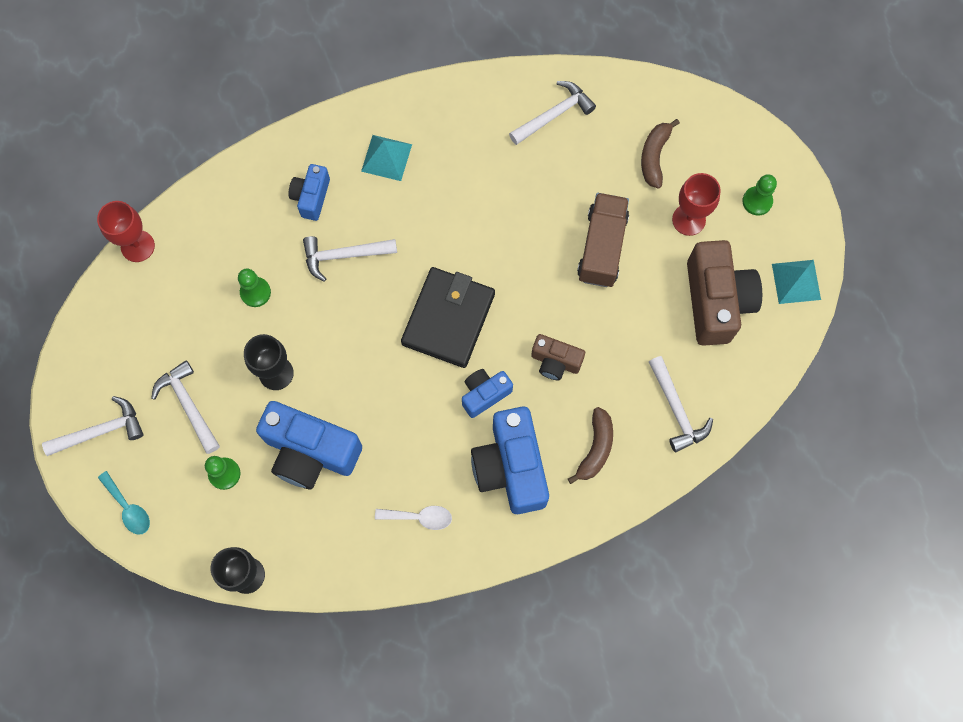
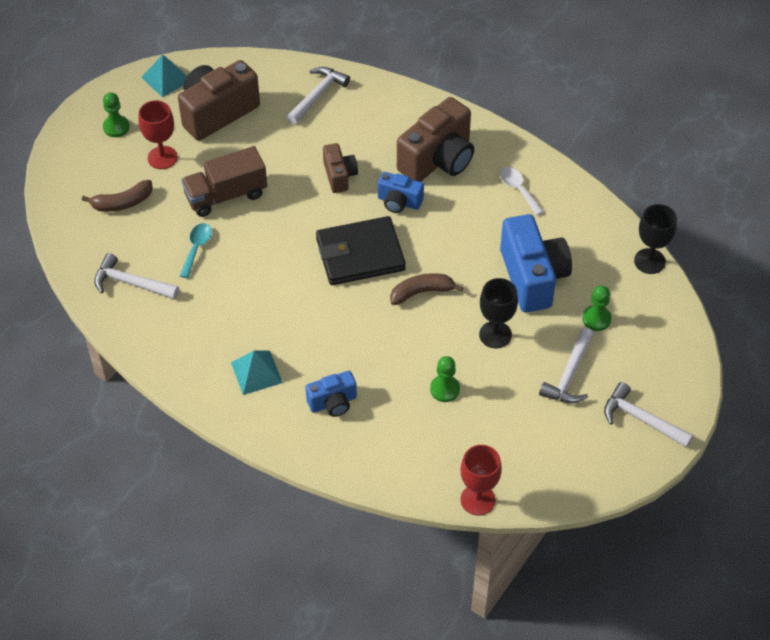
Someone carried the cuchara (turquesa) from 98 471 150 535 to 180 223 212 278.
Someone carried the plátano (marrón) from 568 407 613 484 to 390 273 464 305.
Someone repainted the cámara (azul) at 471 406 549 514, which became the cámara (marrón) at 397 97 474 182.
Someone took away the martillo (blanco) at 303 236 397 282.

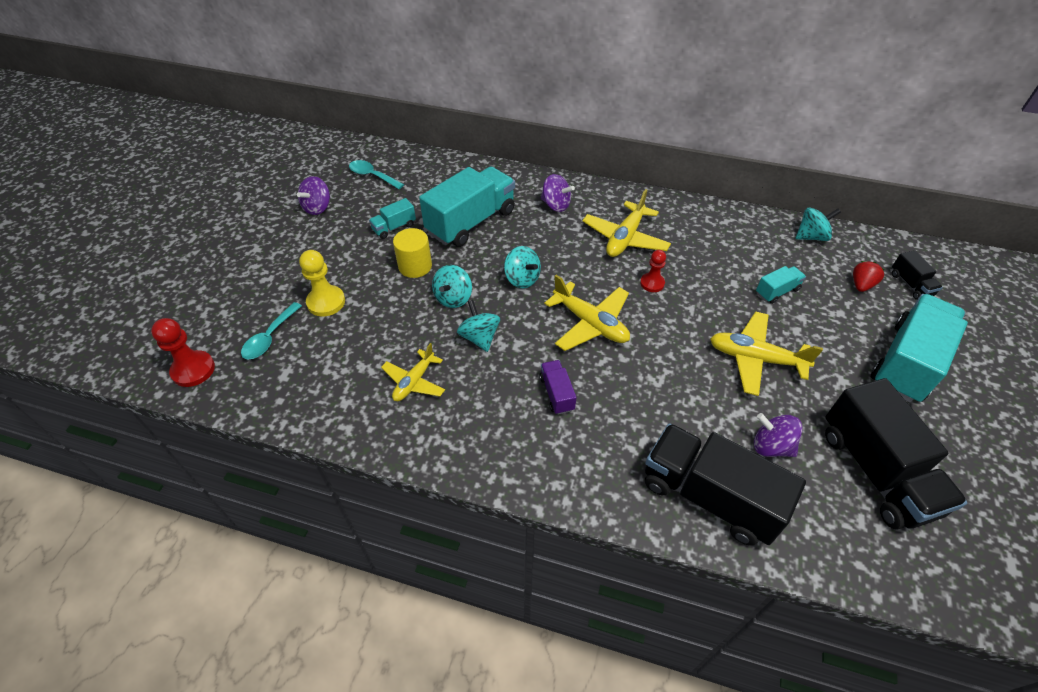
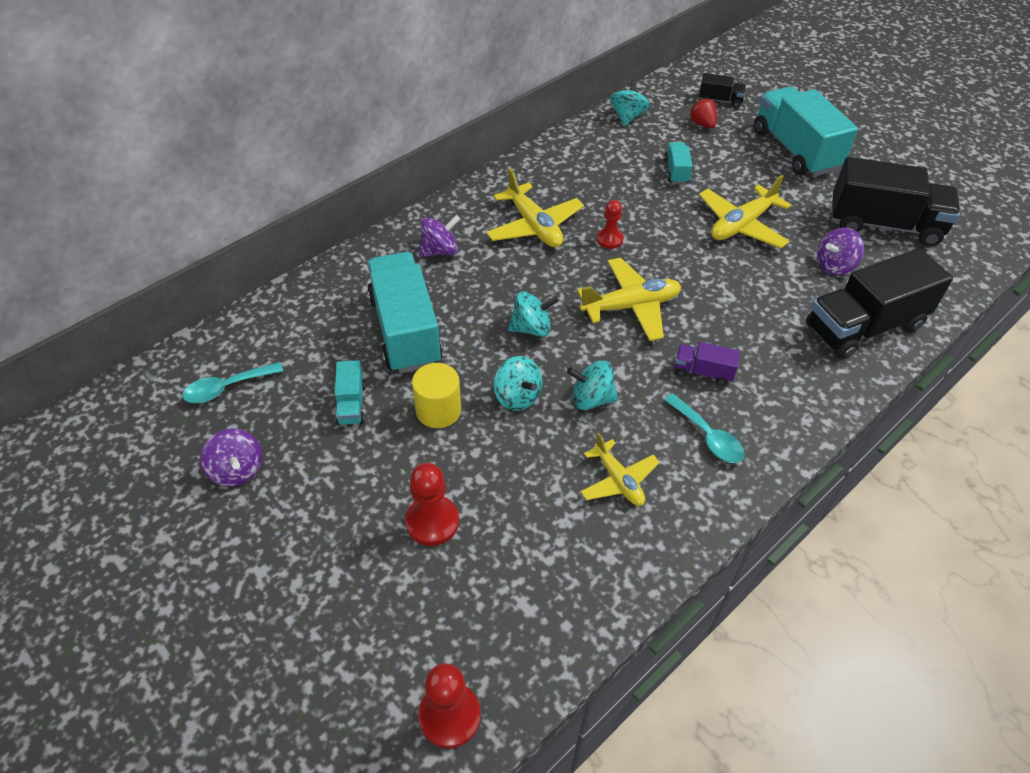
Someone repainted the peón (amarillo) at 299 250 345 316, which became the peón (rojo) at 405 463 459 546.
Someone carried the cuchara (turquesa) from 241 302 302 360 to 664 393 745 463.

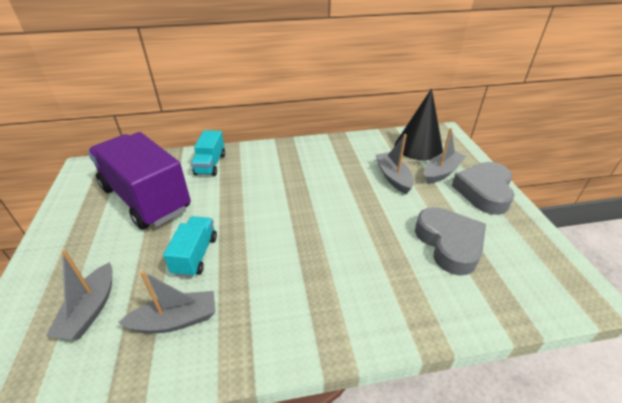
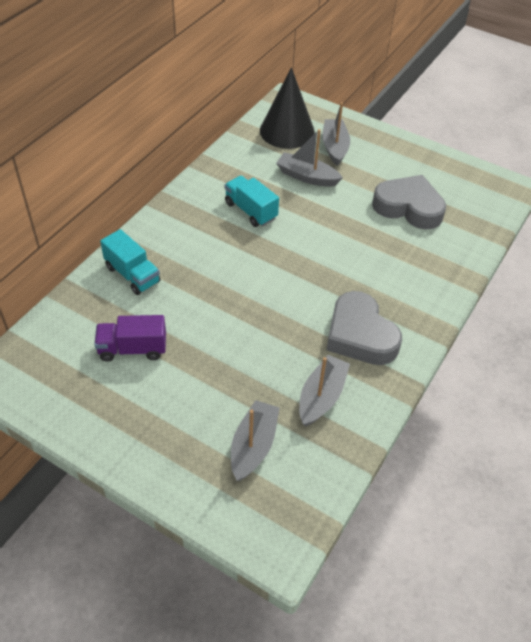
Someone scaled the camión (morado) at 88 132 191 230 by 0.48.
Someone carried the camión (turquesa) from 163 216 217 277 to 225 176 279 227.
Someone rotated the barco (gris) at 46 250 113 339 by 120 degrees counterclockwise.
Someone carried the corazón (gris) from 452 162 515 215 to 327 291 402 365.

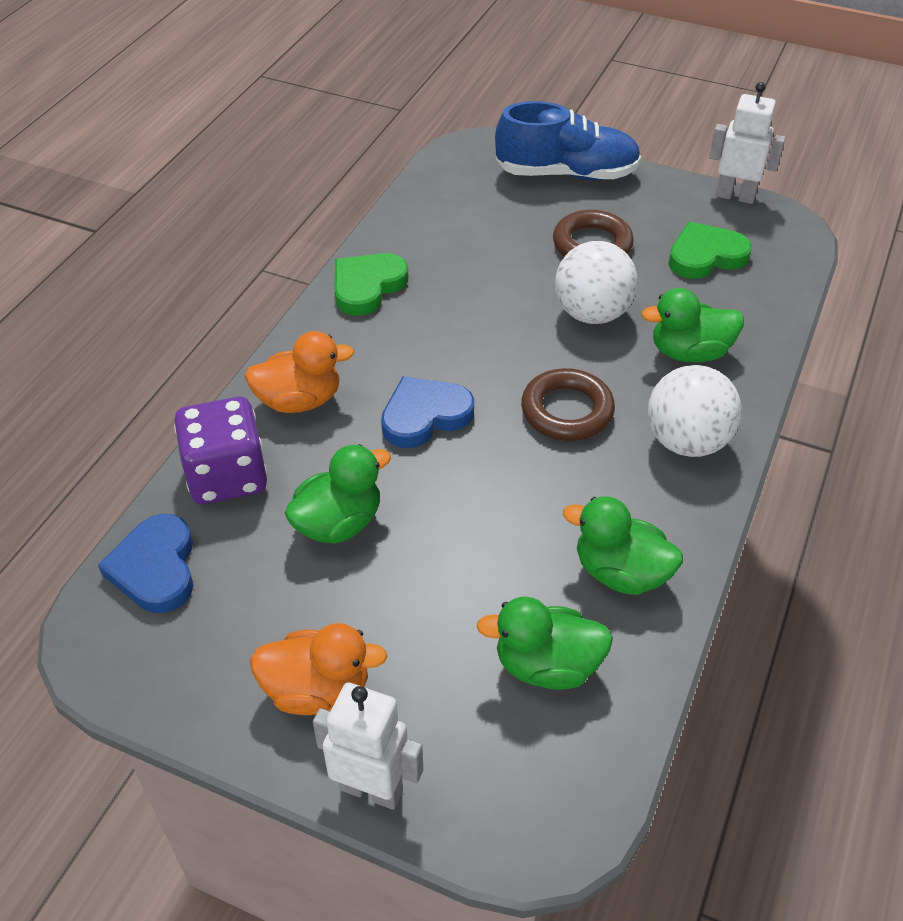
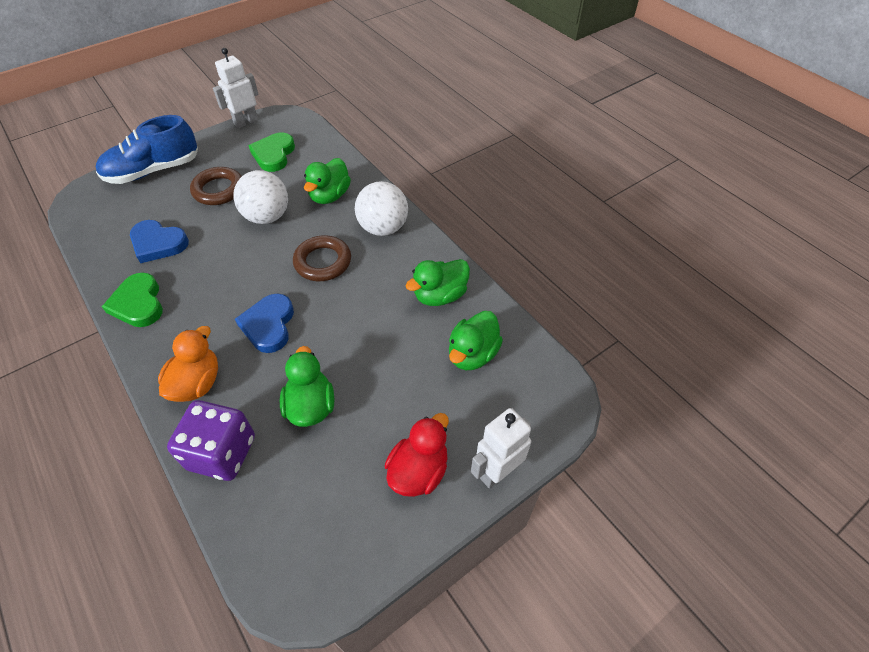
Someone rotated the zapato (azul) at 495 101 641 180 by 150 degrees counterclockwise.
Someone carried the corazón (azul) from 98 514 193 613 to 130 220 189 263.
Someone repainted the pato (naranja) at 250 623 388 715, which became the pato (rojo) at 385 413 449 497.

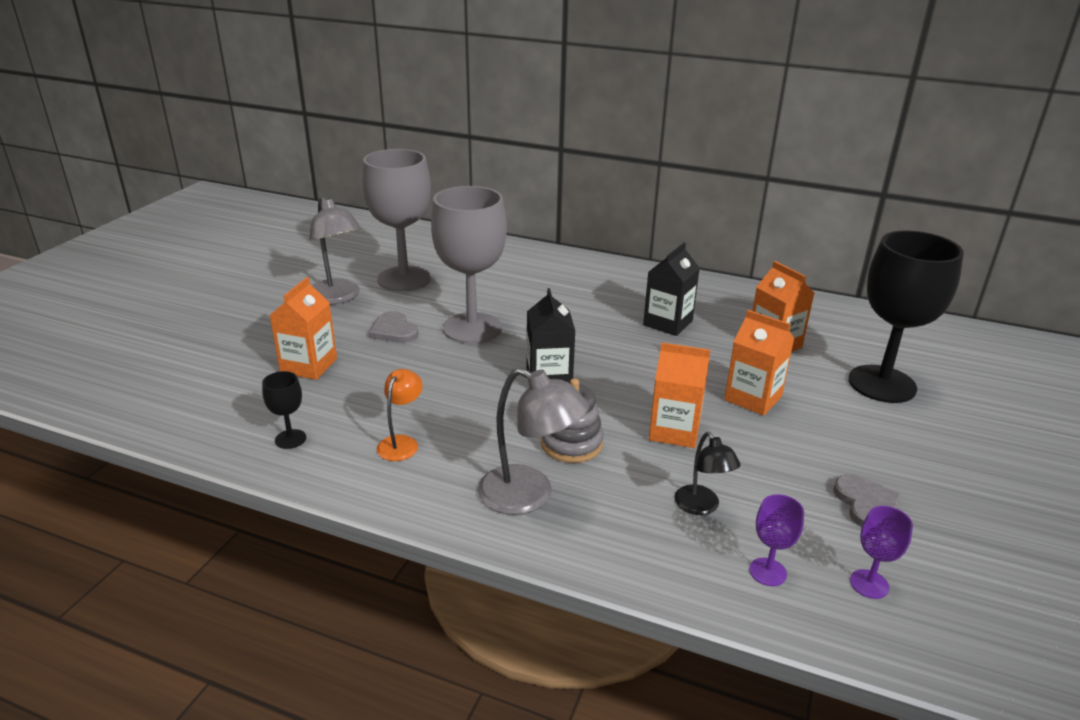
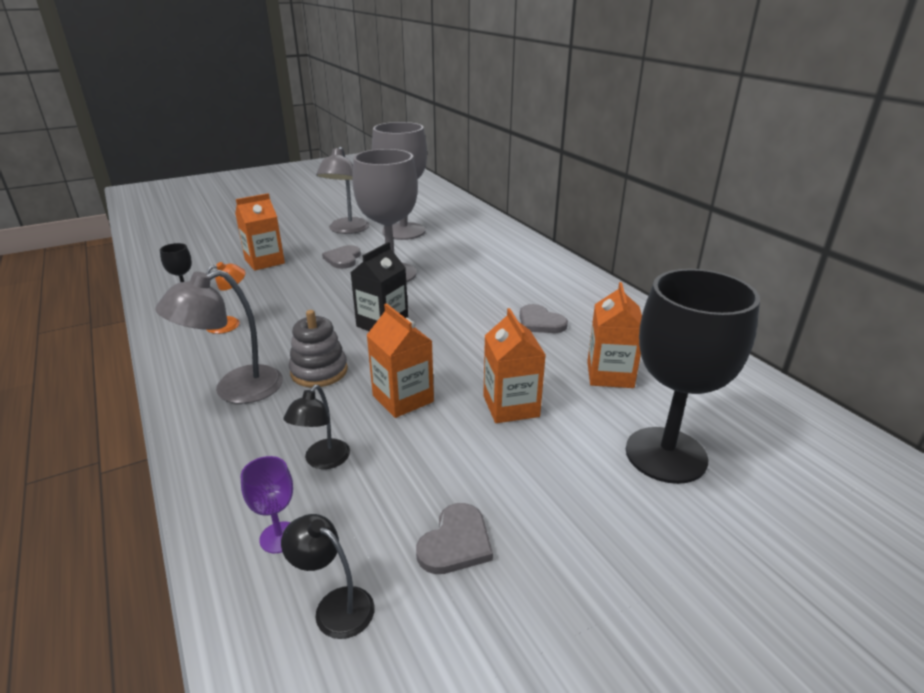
Someone rotated the lámpara (gris) at 478 368 589 515 by 75 degrees clockwise.
Someone swapped the copa (morado) at 850 506 913 599 for the lámpara (negro) at 281 514 375 639.
Someone swapped the cartón de leche (negro) at 643 243 700 336 for the corazón (gris) at 520 304 568 333.

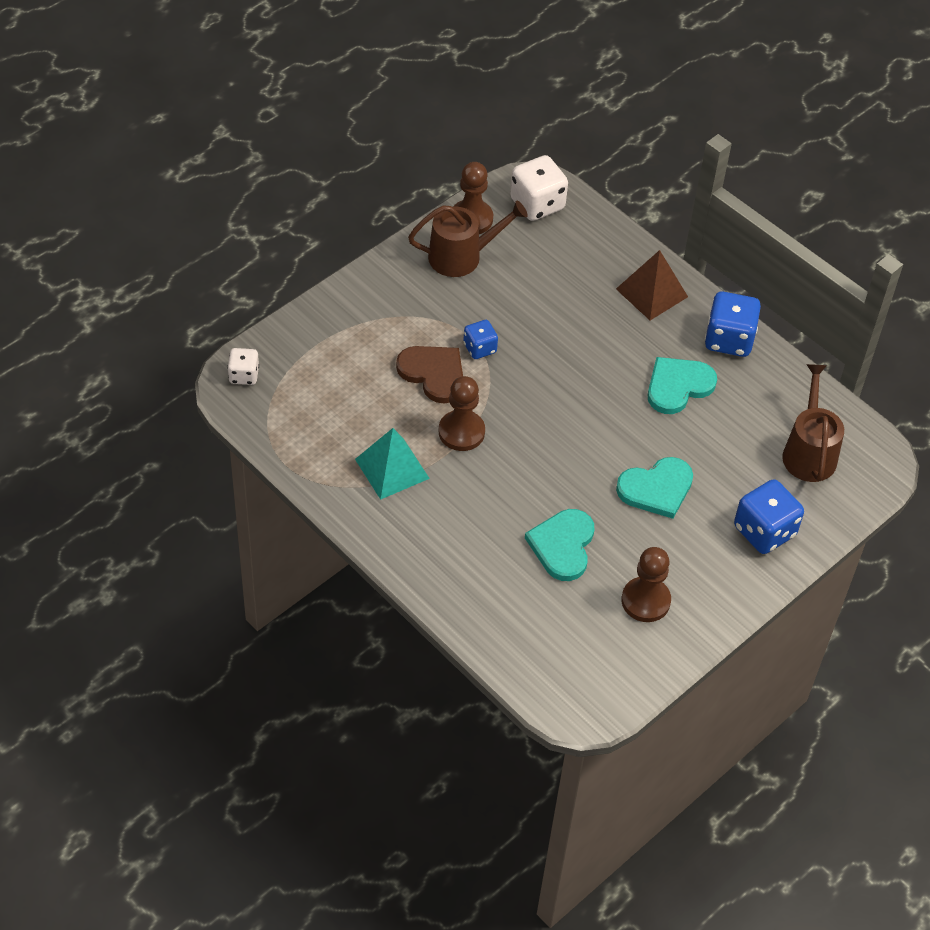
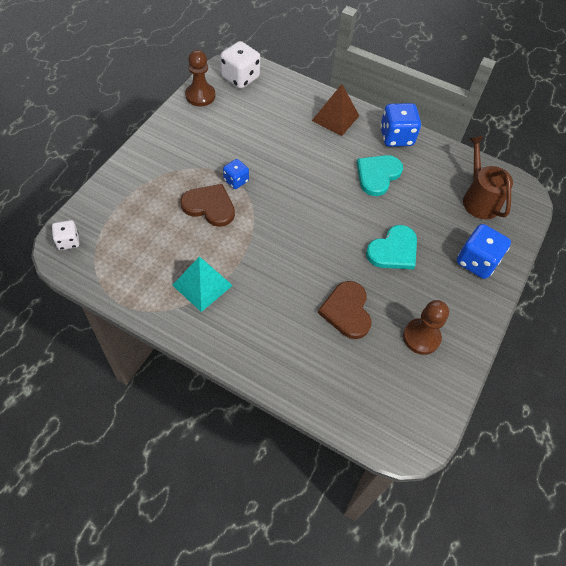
Someone repainted the corazón (turquesa) at 525 509 594 581, which became the corazón (marrón) at 318 281 371 339.
Someone took away the regadera (marrón) at 408 201 528 277.
Someone took away the peón (marrón) at 439 376 485 451.

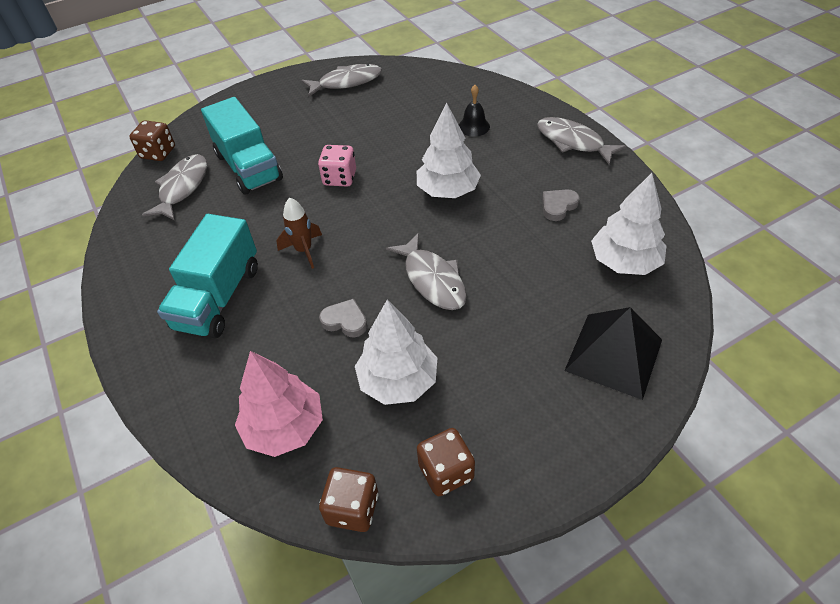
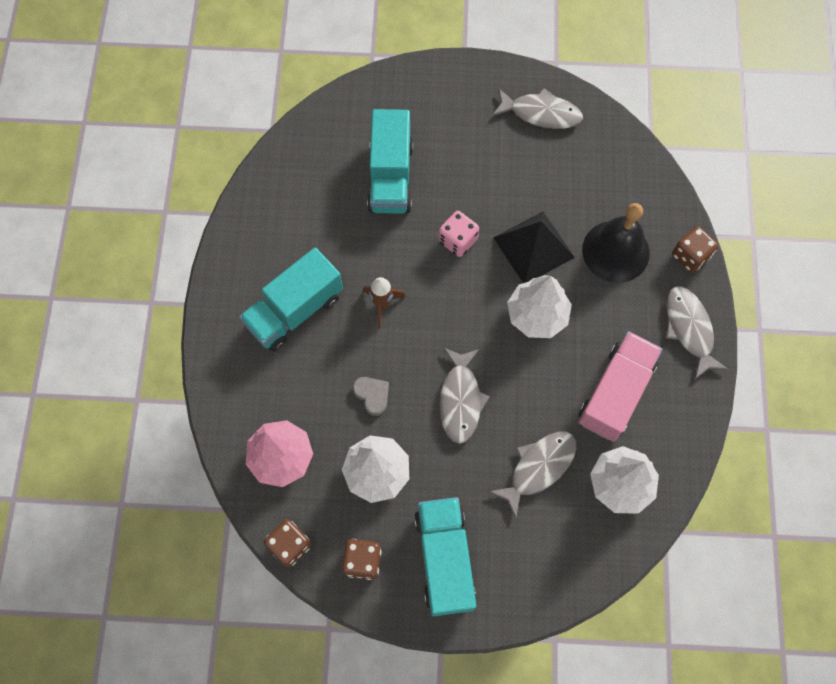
Someone put down the camión (turquesa) at 414 497 476 616.
Someone carried the pez (gris) from 142 154 207 220 to 489 431 577 518.
Someone carried the pirámide (negro) from 564 307 662 400 to 493 211 575 283.
Someone swapped the corazón (gris) at 542 189 580 221 for the camión (rosa) at 578 331 662 442.
Someone scaled the campana (negro) at 459 85 490 137 by 1.98.
Someone carried the dado (marrón) from 129 120 175 161 to 672 226 718 273.

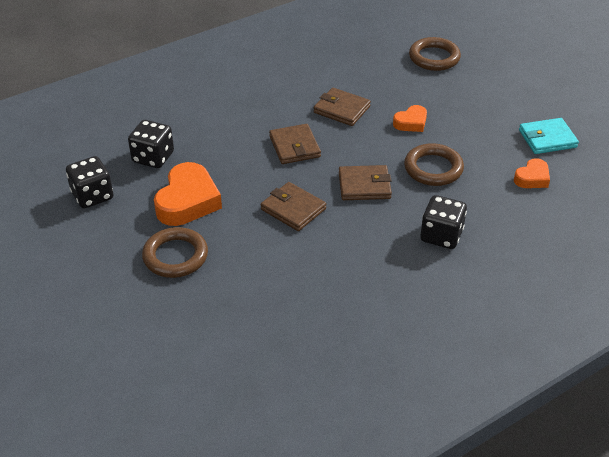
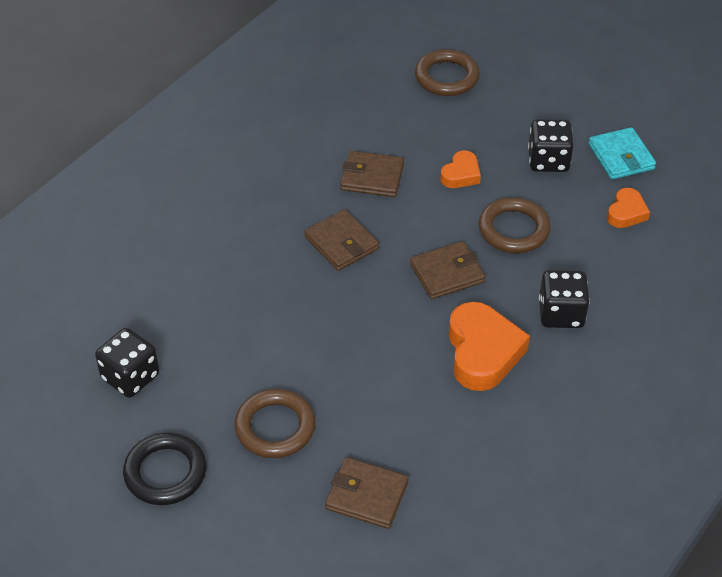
Someone put down the anillo (negro) at 123 432 206 505.
Someone carried the cartera (marrón) from 261 182 326 231 to 325 457 409 529.
Someone carried the corazón (naranja) from 154 162 222 226 to 449 302 530 391.
Someone carried the dado (negro) from 128 120 174 168 to 528 119 574 172.
Someone rotated the cartera (turquesa) at 519 118 579 154 by 75 degrees counterclockwise.

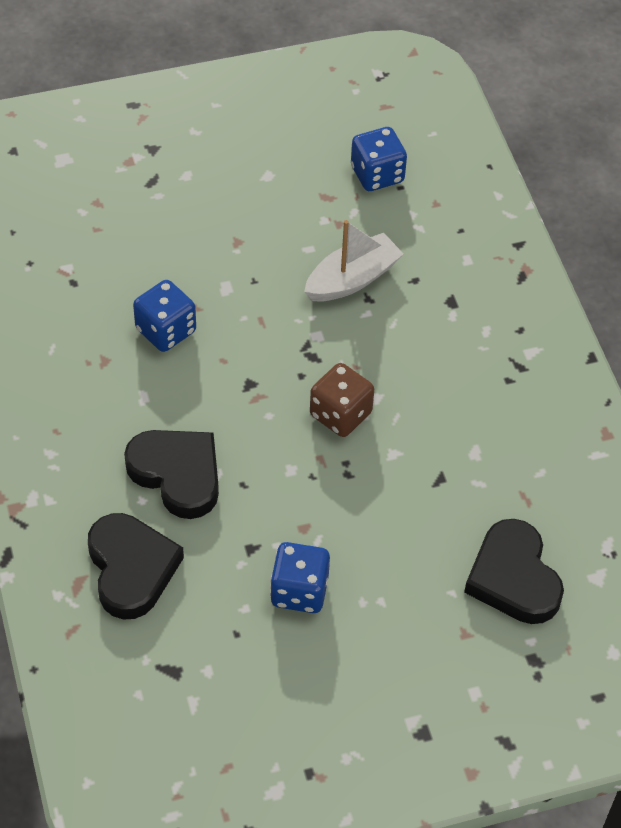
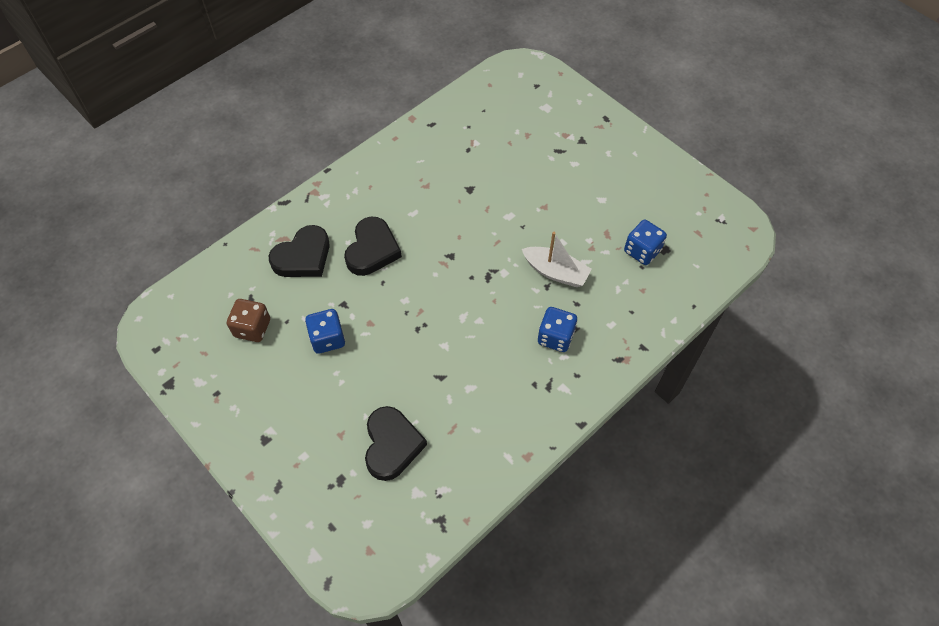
Someone carried the dado (marrón) from 310 363 374 437 to 227 299 270 342.
Someone rotated the corazón (negro) at 464 519 564 624 by 135 degrees clockwise.
Someone carried the dado (azul) from 133 280 196 352 to 538 307 577 352.

